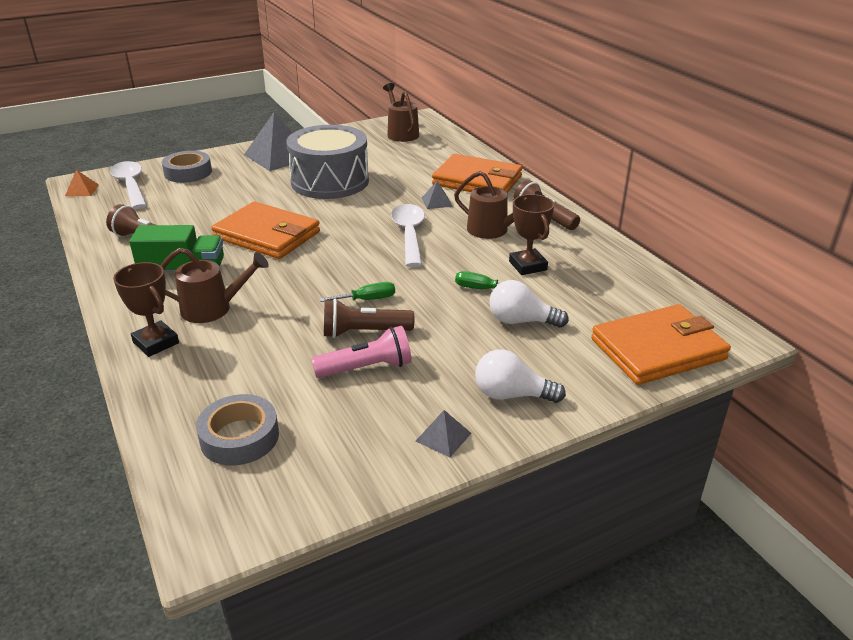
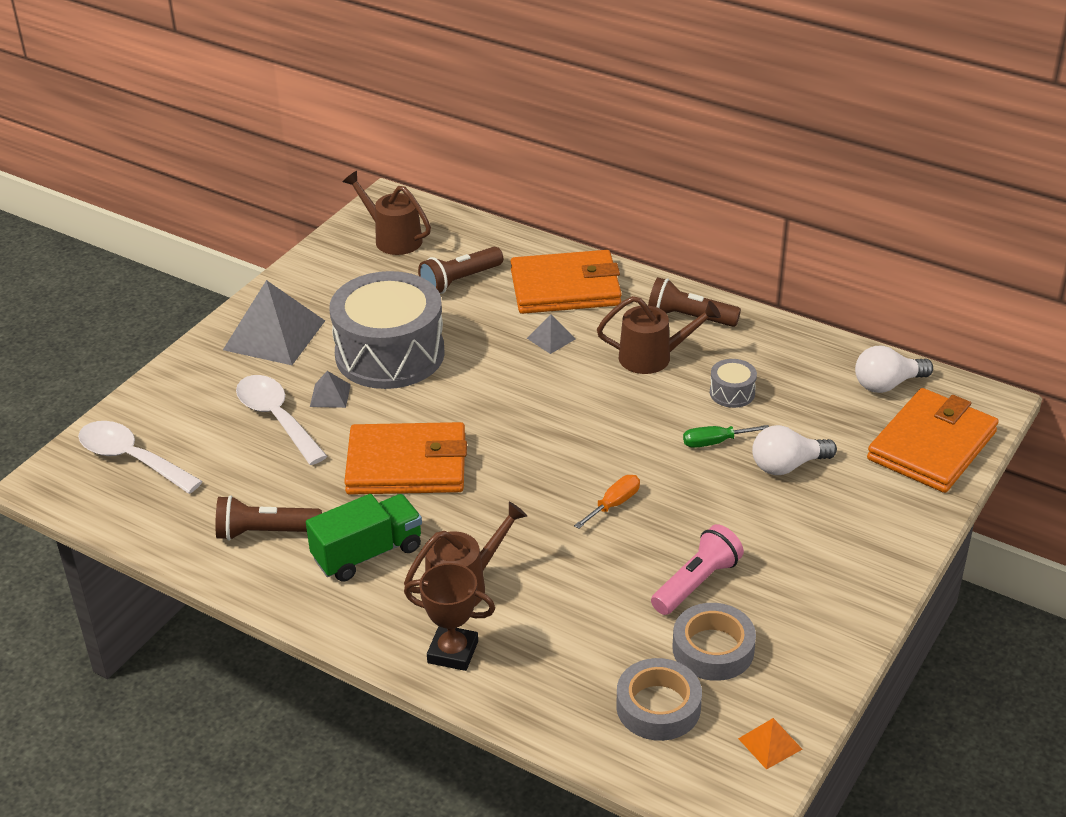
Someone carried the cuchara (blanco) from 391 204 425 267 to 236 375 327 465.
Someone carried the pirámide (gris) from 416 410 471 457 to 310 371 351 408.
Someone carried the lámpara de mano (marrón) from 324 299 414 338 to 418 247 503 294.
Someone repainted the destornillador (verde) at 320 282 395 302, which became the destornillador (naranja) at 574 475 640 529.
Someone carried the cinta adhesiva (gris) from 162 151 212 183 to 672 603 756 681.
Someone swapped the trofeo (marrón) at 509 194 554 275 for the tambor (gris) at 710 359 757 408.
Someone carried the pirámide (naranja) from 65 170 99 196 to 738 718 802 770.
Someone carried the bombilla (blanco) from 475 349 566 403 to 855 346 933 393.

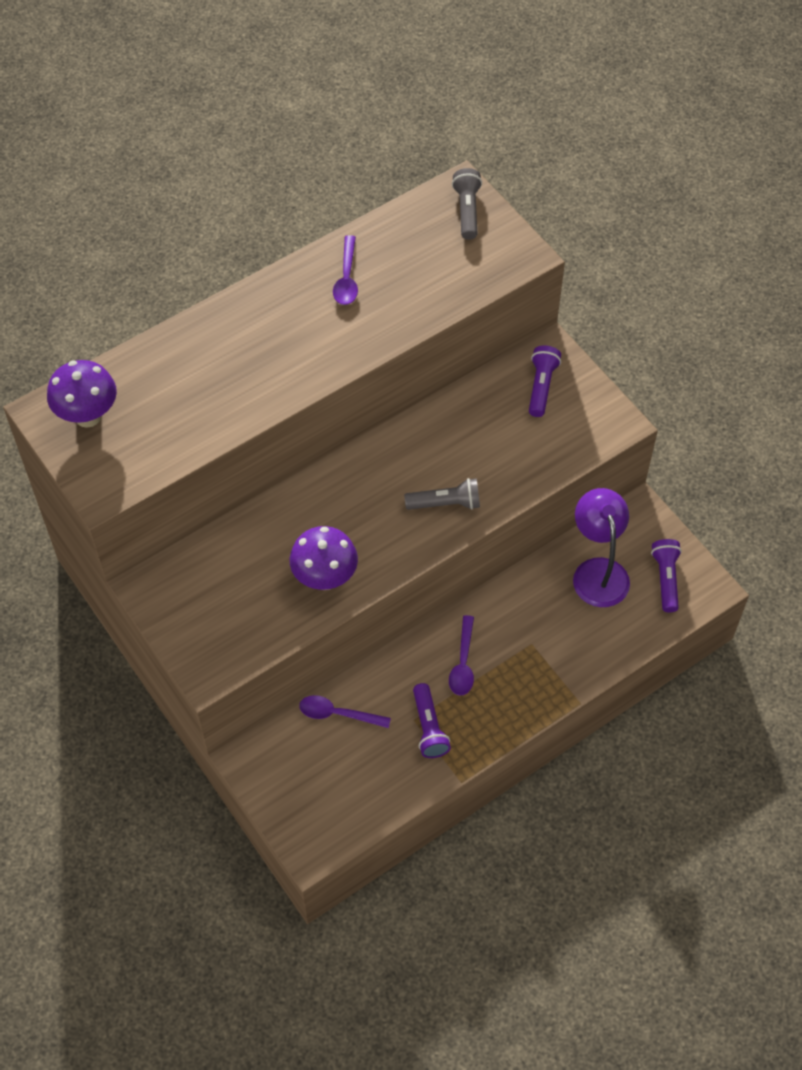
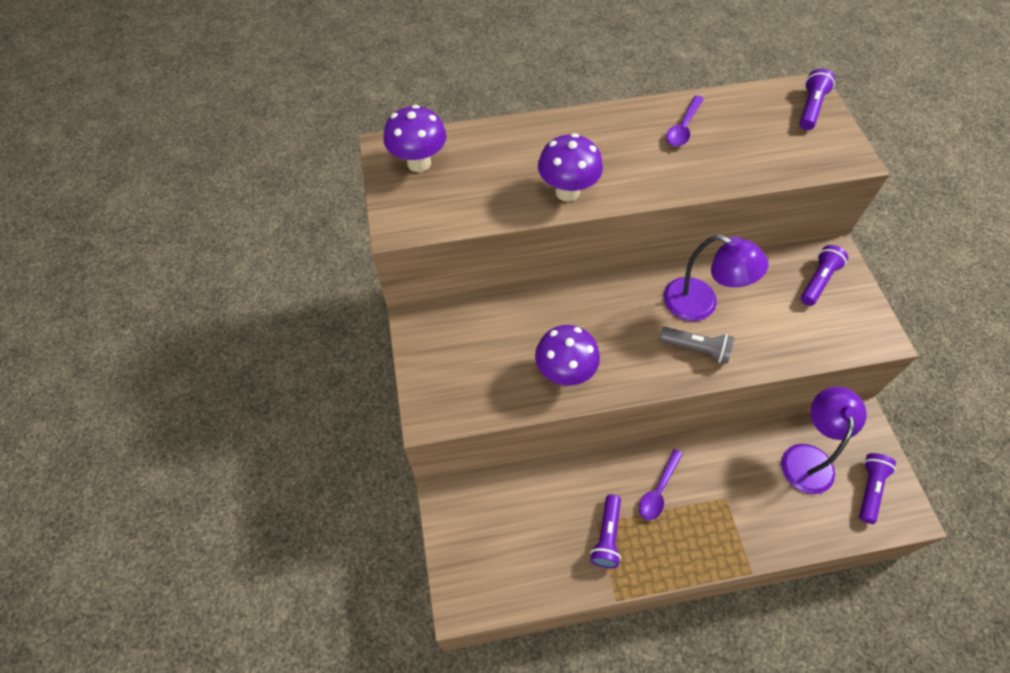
Someone put down the seta (morado) at 538 133 603 202.
Someone put down the lámpara (morado) at 664 235 769 321.
Someone repainted the lámpara de mano (gris) at 452 168 482 240, which became the lámpara de mano (morado) at 800 69 835 130.
Someone took away the cuchara (morado) at 299 695 391 728.

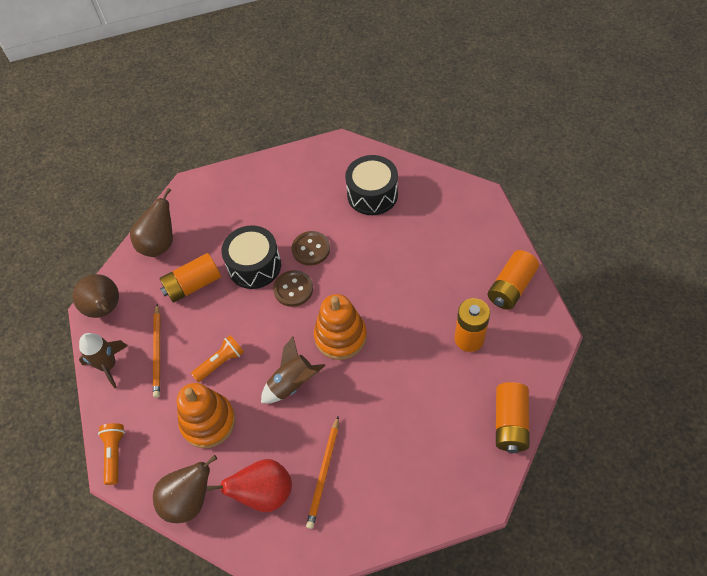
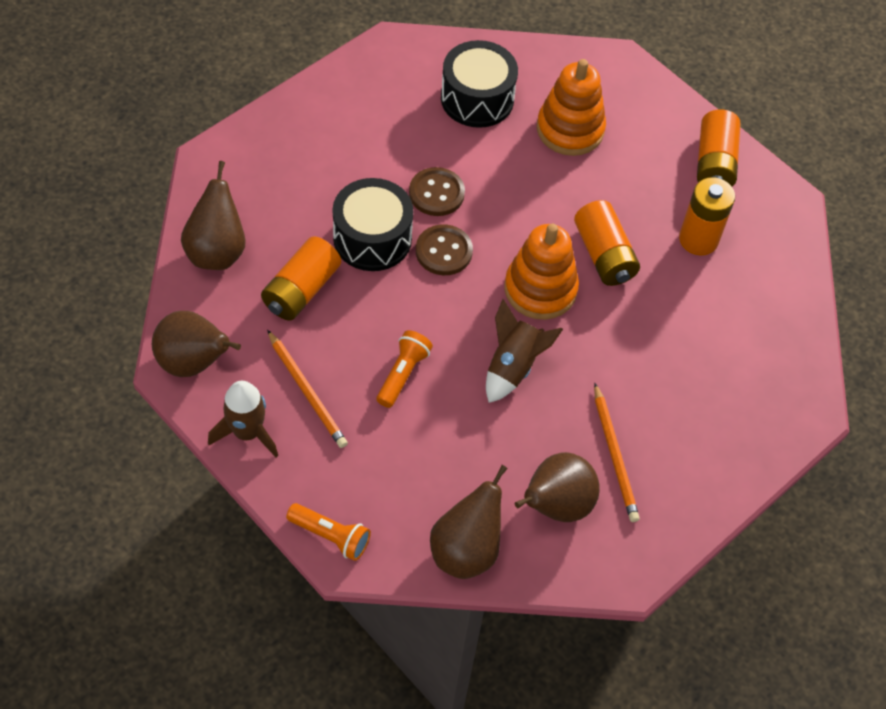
Someone rotated the lámpara de mano (naranja) at 98 423 125 485 by 150 degrees clockwise.
Someone repainted the pera (rojo) at 207 459 292 512, which became the pera (marrón) at 515 452 600 522.
Someone carried the juguete apilable (naranja) from 177 383 236 448 to 537 59 606 156.
Someone carried the pila (naranja) from 496 382 530 453 to 574 200 640 286.

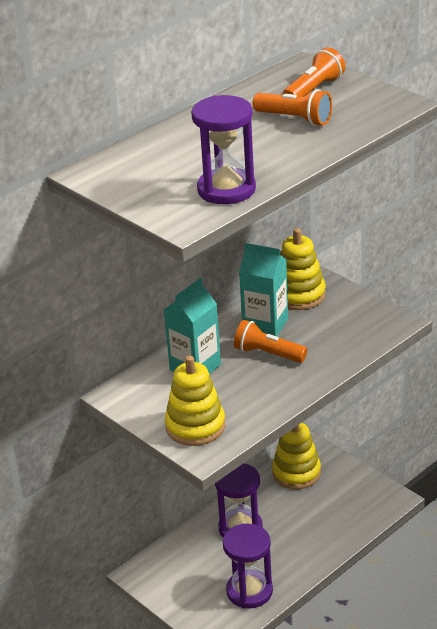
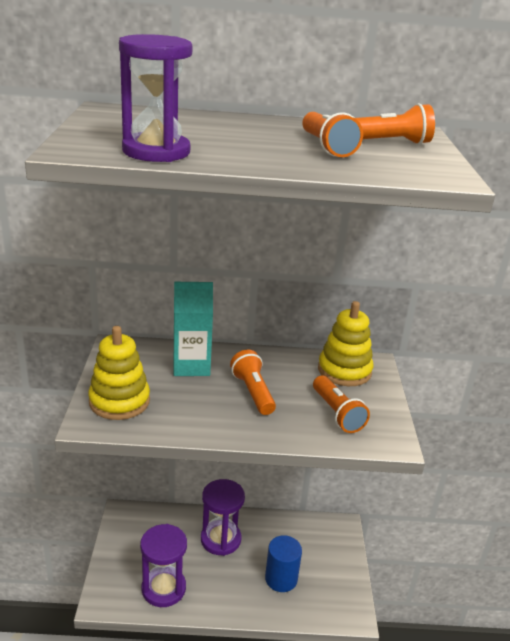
Someone put down the cilindro (azul) at 265 535 302 592.
Someone put down the lámpara de mano (naranja) at 313 376 370 433.
Someone took away the cartón de leche (turquesa) at 239 243 288 336.
Someone took away the juguete apilable (amarillo) at 272 423 321 489.

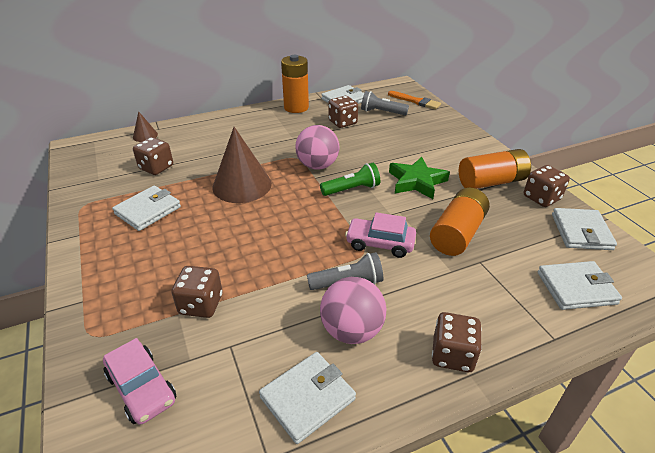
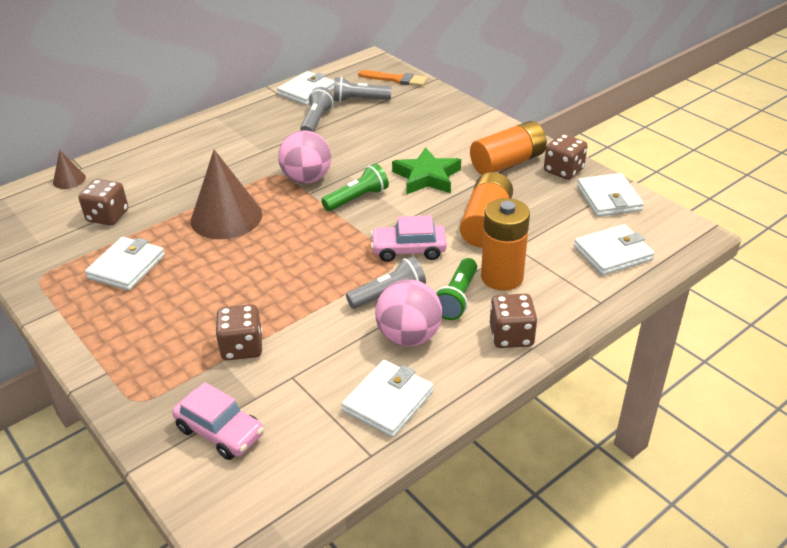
Someone swapped the dado (marrón) at 328 96 358 128 for the lámpara de mano (gris) at 300 87 334 132.
Someone put down the lámpara de mano (verde) at 435 258 477 320.
Someone carried the pila (naranja) from 281 55 309 113 to 481 198 530 291.

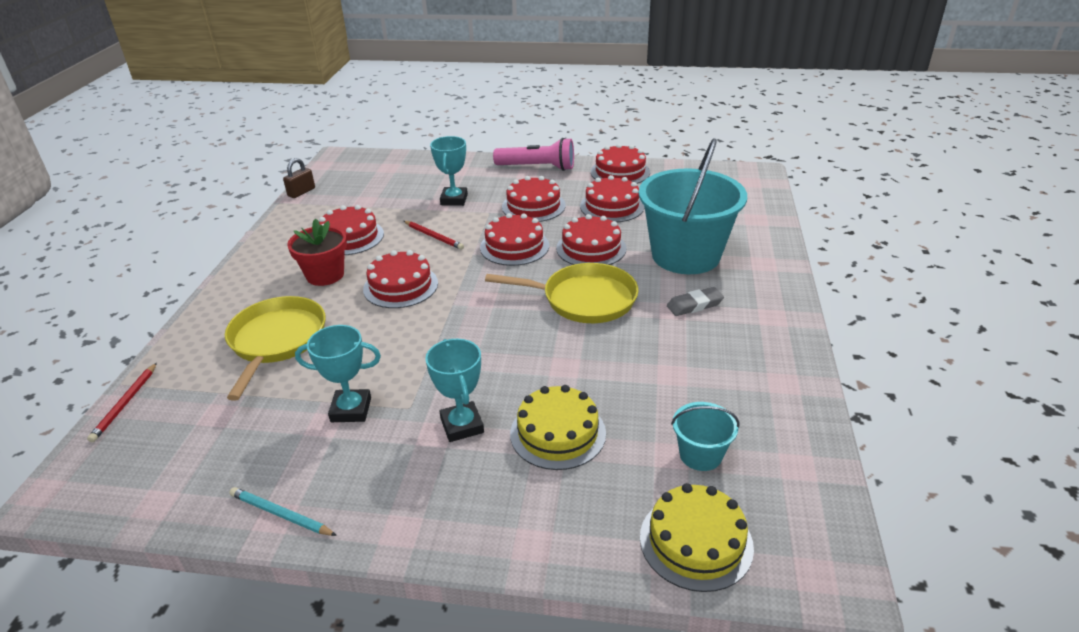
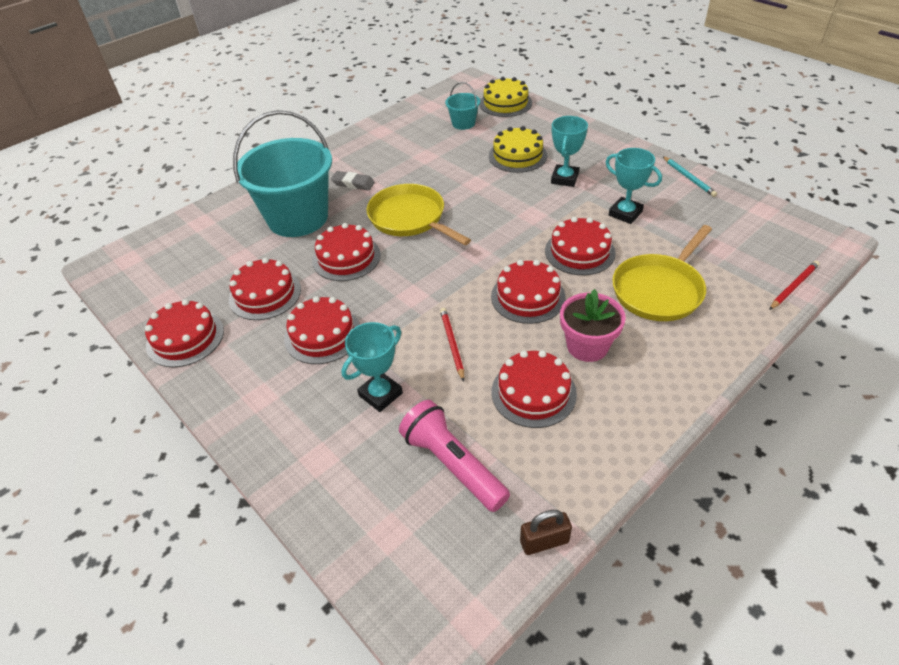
Someone carried the lámpara de mano (rosa) from 493 138 574 171 to 399 400 510 512.
Someone carried the tarta (rojo) from 480 213 549 266 to 545 217 616 275.
Someone repainted the maceta (rojo) at 287 218 347 286, which became the maceta (rosa) at 560 289 626 362.

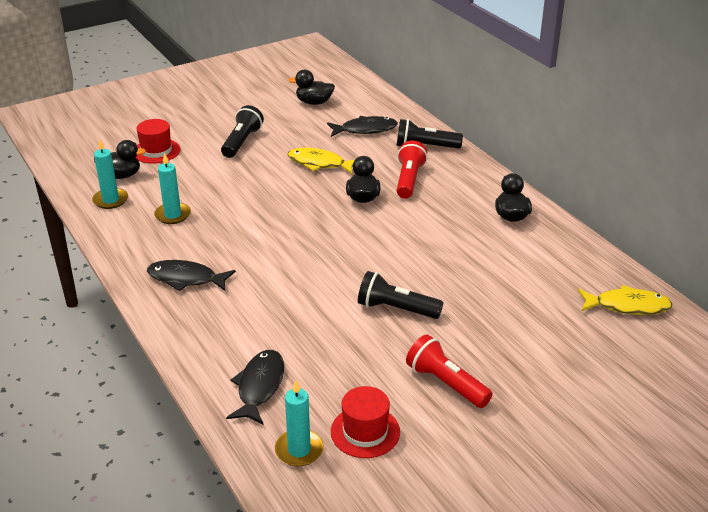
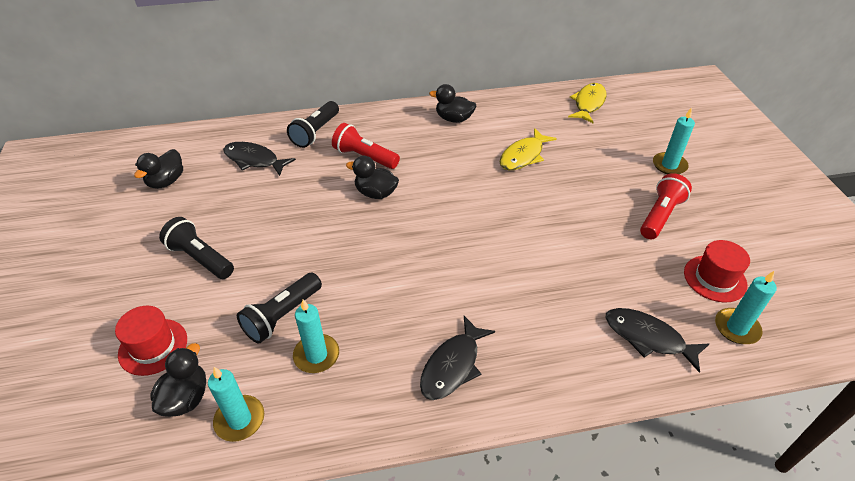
Someone rotated the pez (negro) at 327 116 398 137 by 75 degrees counterclockwise.
Someone carried the lámpara de mano (negro) from 358 271 443 319 to 237 273 322 344.
Someone carried the pez (amarillo) from 287 148 355 174 to 499 128 557 170.
Someone rotated the lámpara de mano (rojo) at 406 334 493 408 by 150 degrees clockwise.
Someone put down the vela (turquesa) at 653 107 695 174.

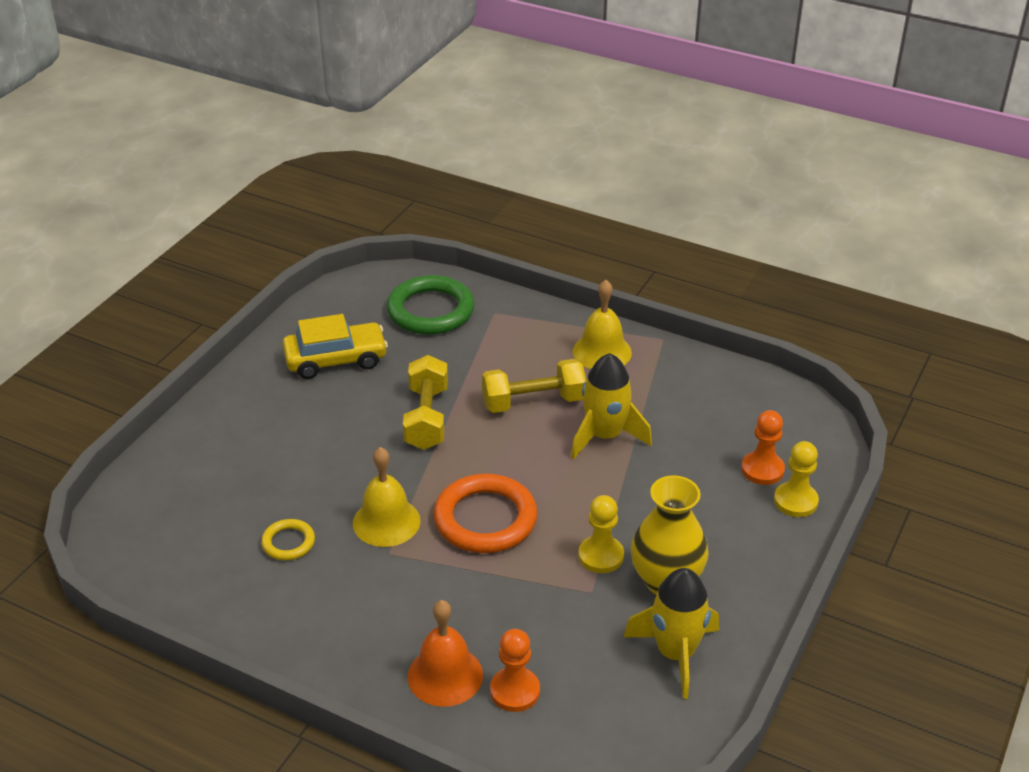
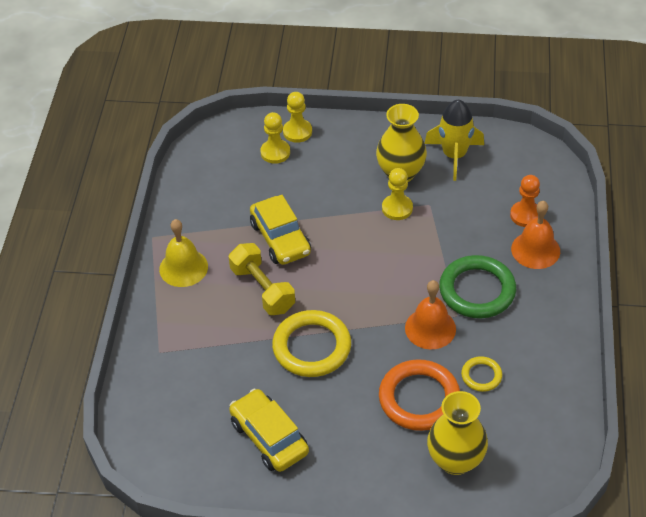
Someone swapped the cohete (amarillo) at 571 353 652 460 for the coche (amarillo) at 250 195 311 265.
Someone repainted the peón (naranja) at 741 410 785 485, which became the peón (amarillo) at 260 112 290 164.
Someone swapped the mancuerna (amarillo) at 403 355 448 450 for the anillo (amarillo) at 272 310 351 377.
Someone carried the anillo (naranja) from 433 474 537 553 to 379 359 460 431.
Someone repainted the campana (amarillo) at 353 447 421 547, which became the campana (naranja) at 405 280 456 349.
Someone put down the florero (amarillo) at 427 391 488 475.
Someone carried the anillo (verde) from 387 275 475 335 to 439 255 516 318.

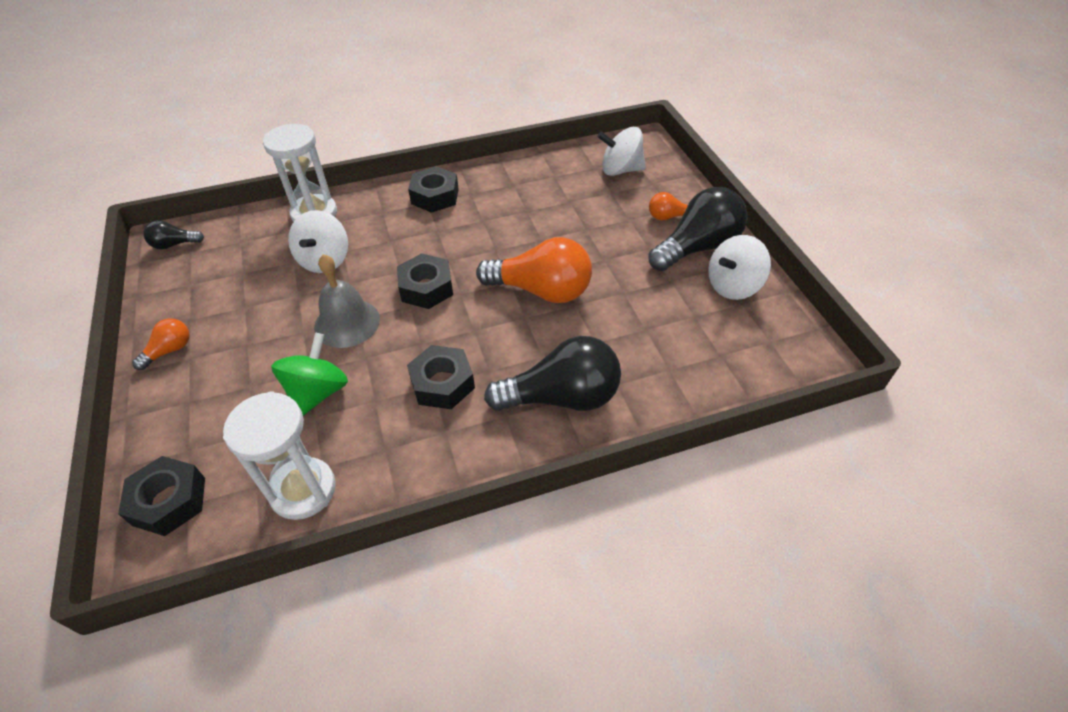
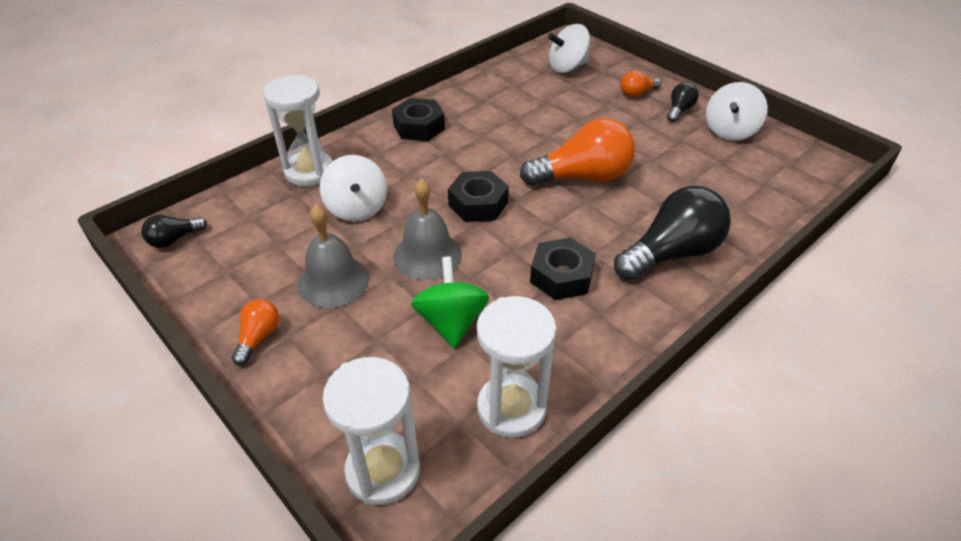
Someone put down the campana (gris) at 298 204 369 308.
Someone swapped the tuerca (negro) at 118 456 205 536 for the reloj de arena (blanco) at 322 357 420 505.
Someone scaled the bombilla (negro) at 649 187 748 271 by 0.48.

